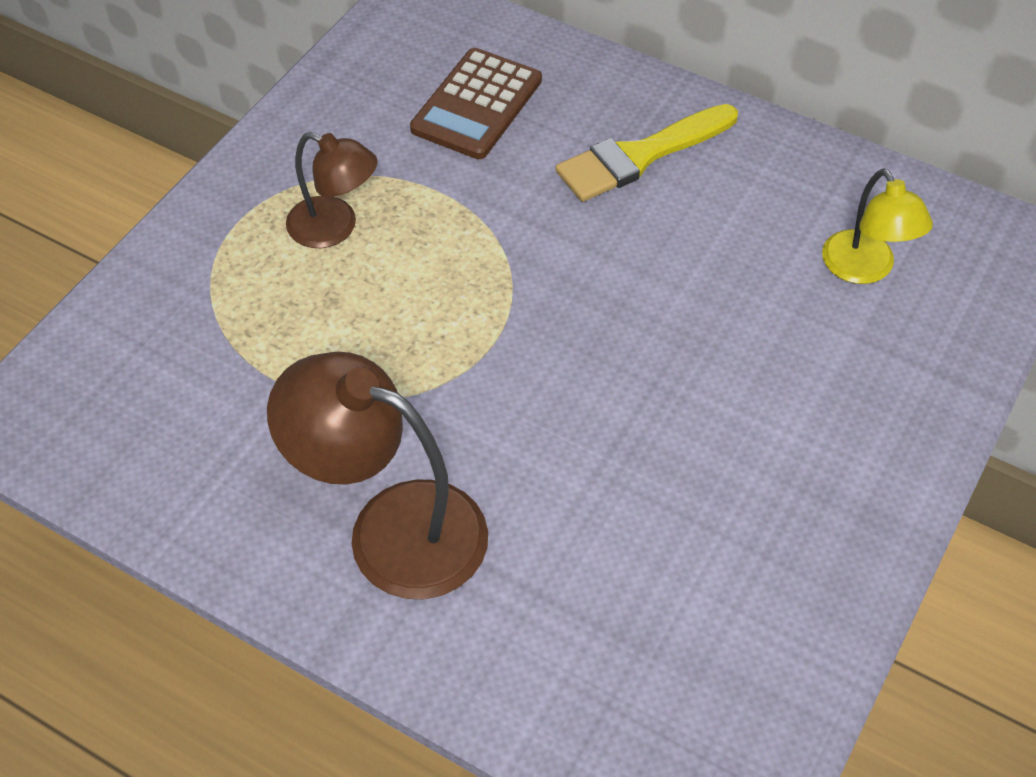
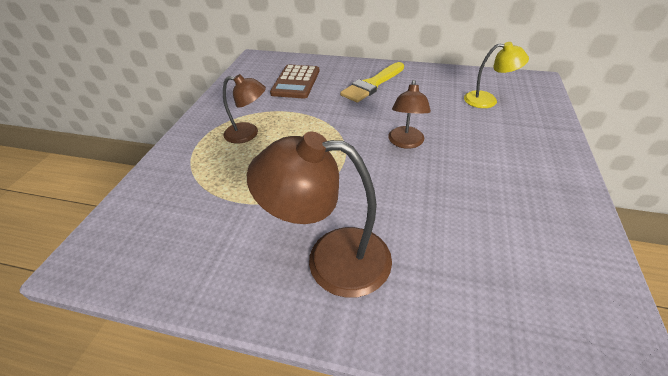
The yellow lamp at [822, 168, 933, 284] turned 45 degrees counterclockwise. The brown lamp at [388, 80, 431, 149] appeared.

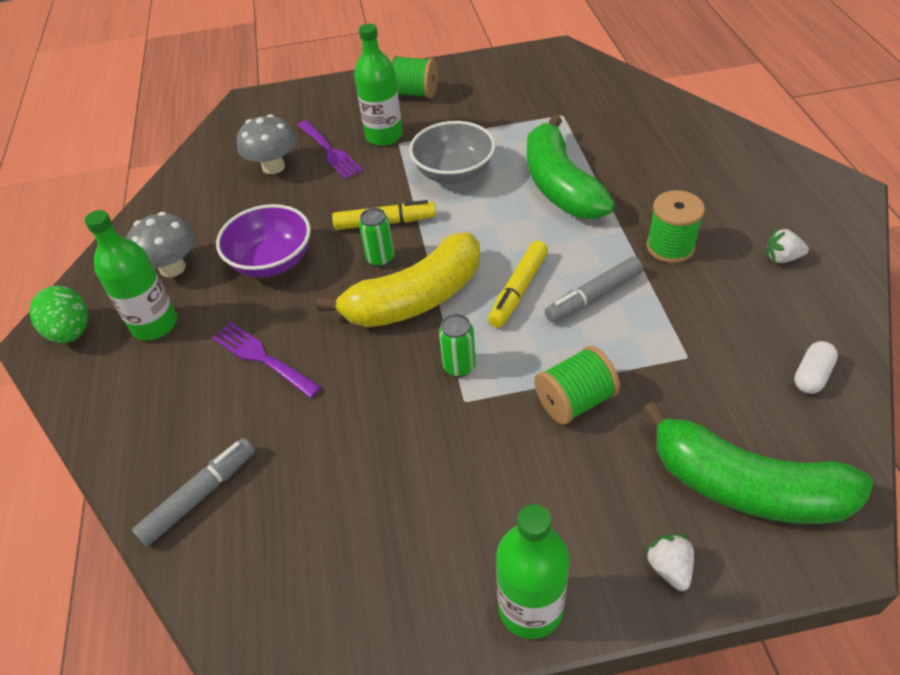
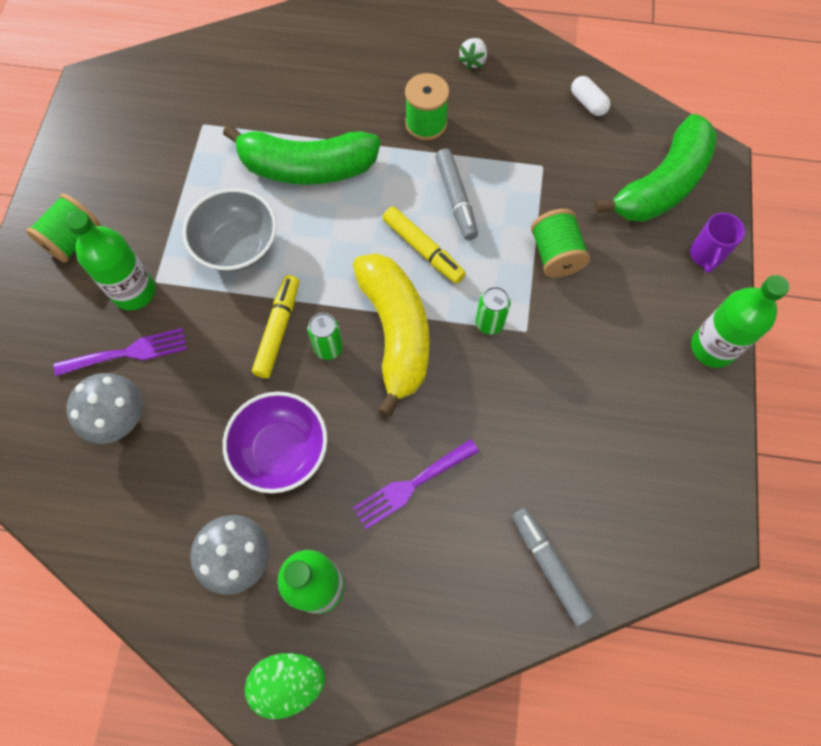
The white strawberry at [644, 534, 694, 591] was replaced by the purple mug at [690, 213, 745, 273].

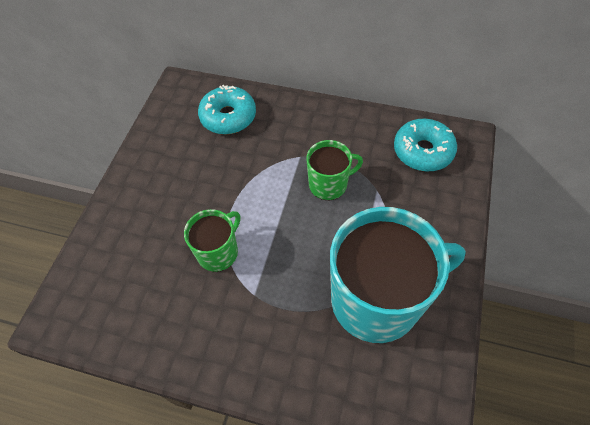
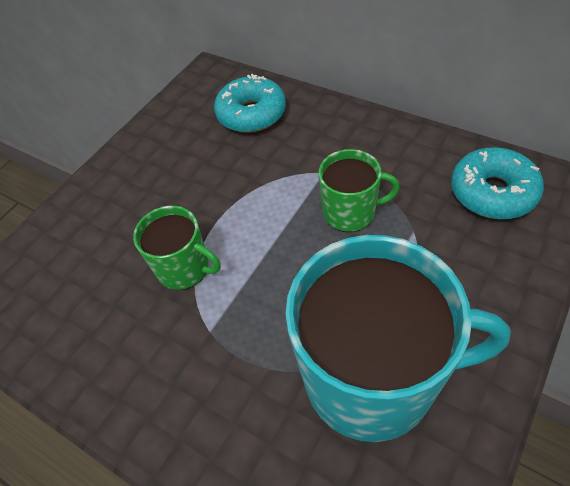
The green mug at [184, 209, 240, 272] turned 60 degrees clockwise.

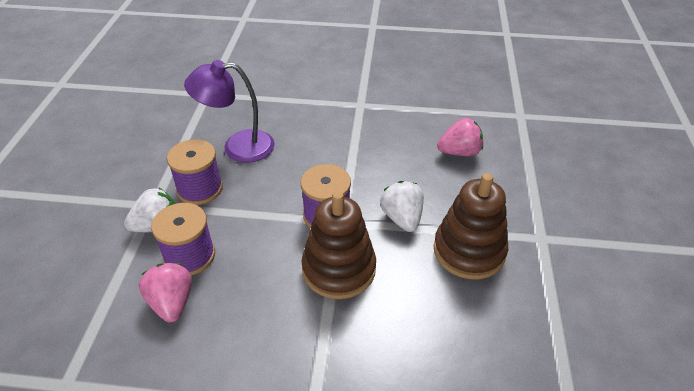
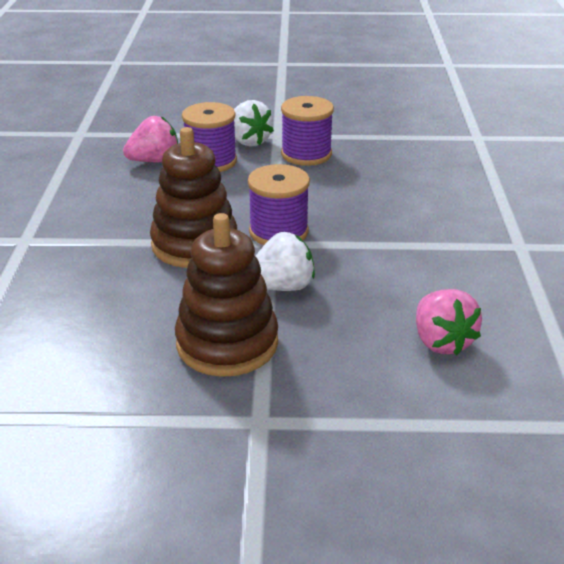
The purple lamp at [184, 60, 275, 163] disappeared.

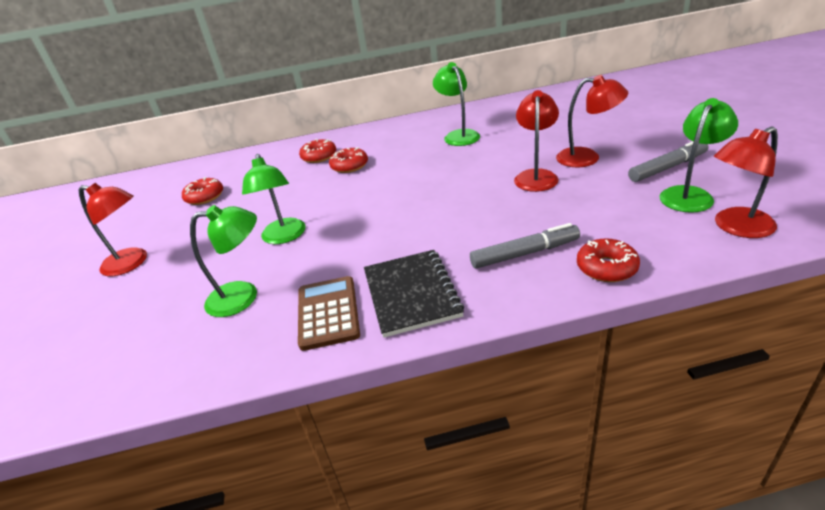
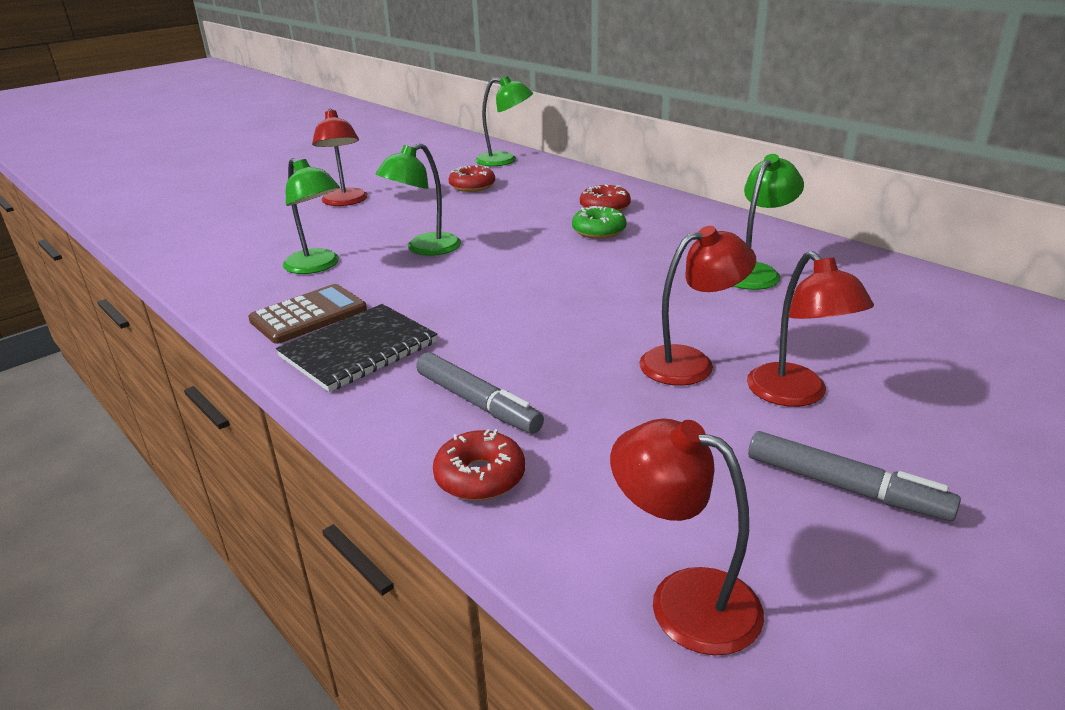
The red donut at [329, 147, 368, 173] became the green donut at [572, 206, 626, 239]. The green lamp moved from [660, 98, 738, 213] to [475, 76, 533, 166].

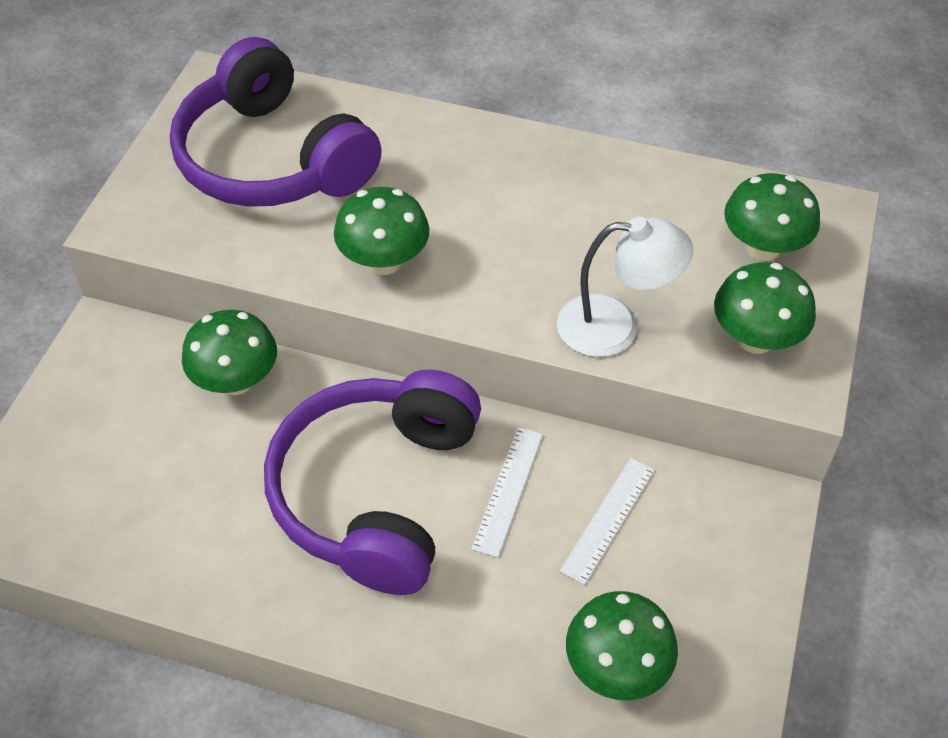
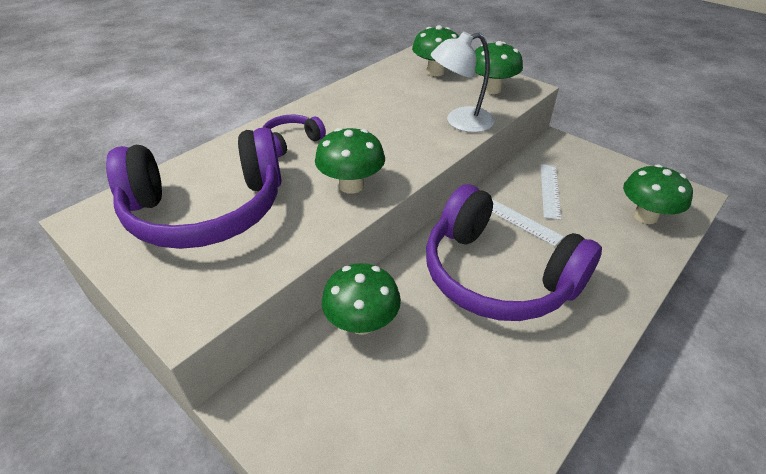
The white lamp at [557, 217, 693, 357] turned 135 degrees counterclockwise. The white ruler at [560, 458, 655, 585] turned 45 degrees clockwise. The purple headphones at [262, 115, 326, 157] appeared.

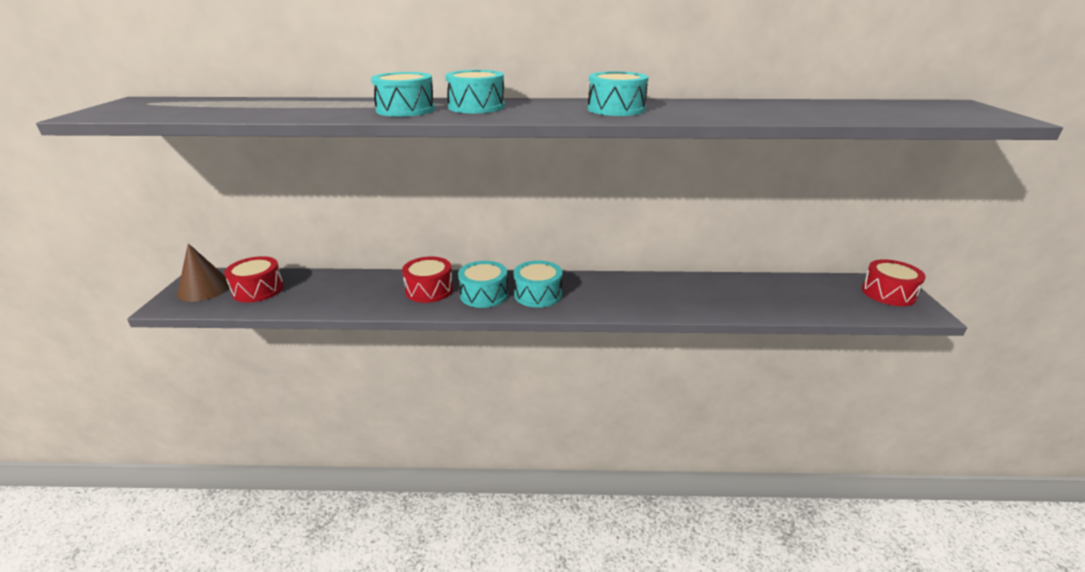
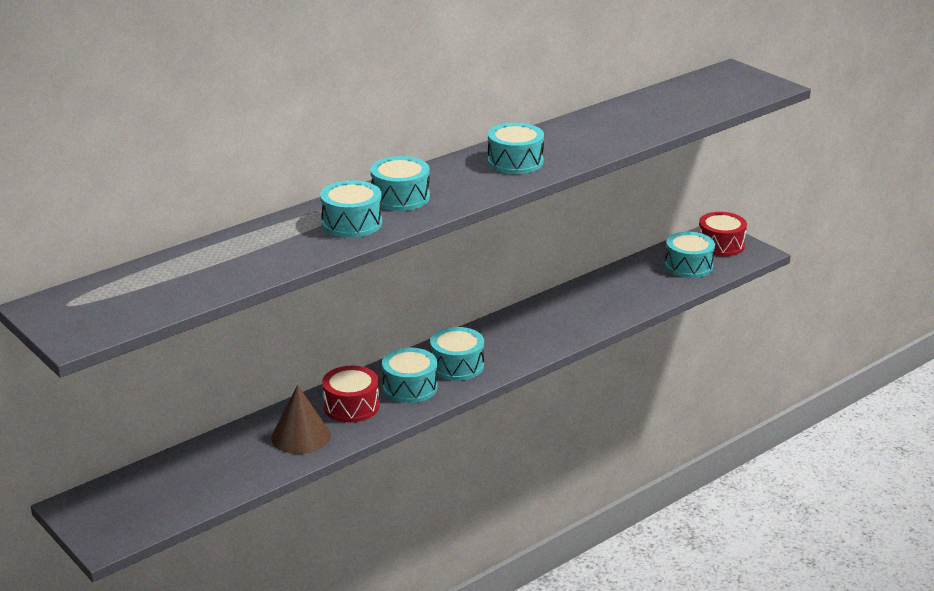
The brown cone moved from [177, 243, 230, 302] to [271, 385, 331, 454]. The red drum at [224, 256, 284, 303] disappeared. The turquoise drum at [665, 232, 715, 278] appeared.

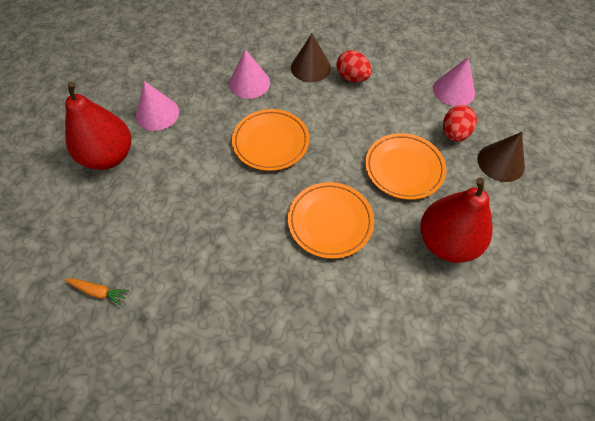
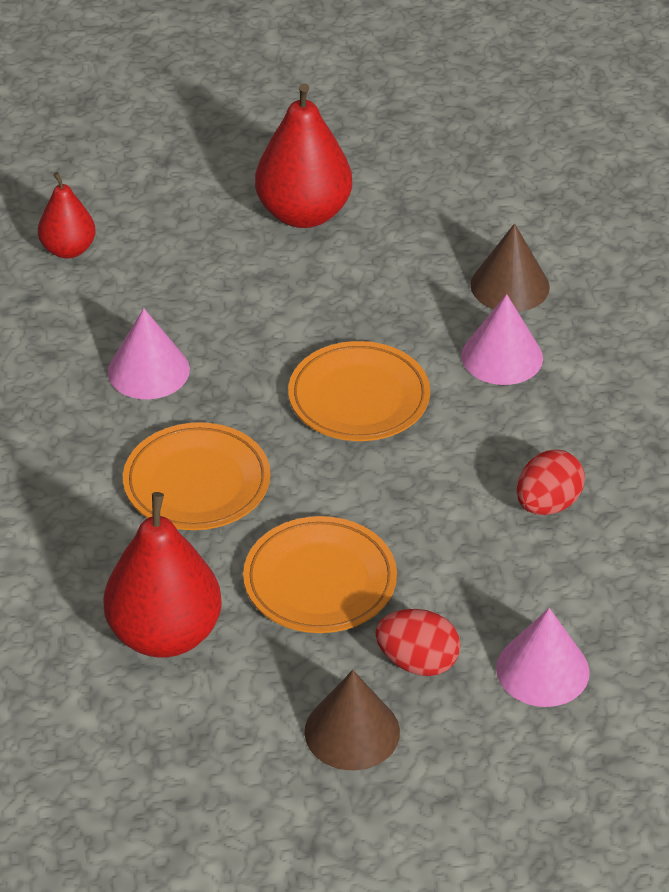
The orange carrot at [65, 278, 129, 306] was replaced by the red pear at [38, 172, 96, 258]. The pink cone moved from [136, 81, 179, 131] to [108, 308, 190, 399]. The brown cone moved from [291, 34, 331, 82] to [470, 223, 550, 312].

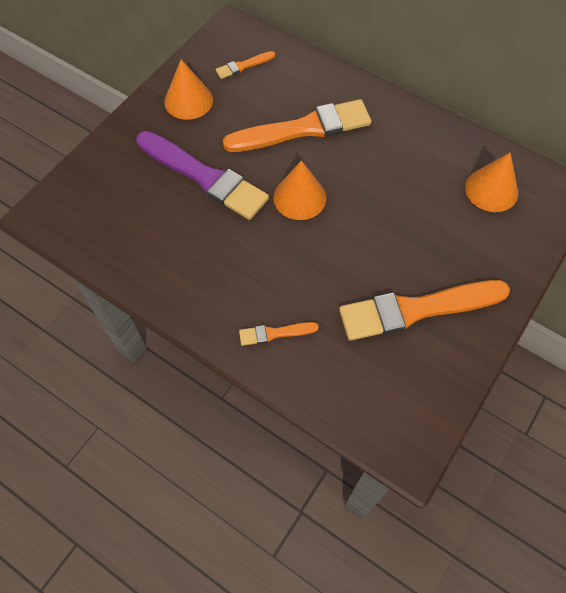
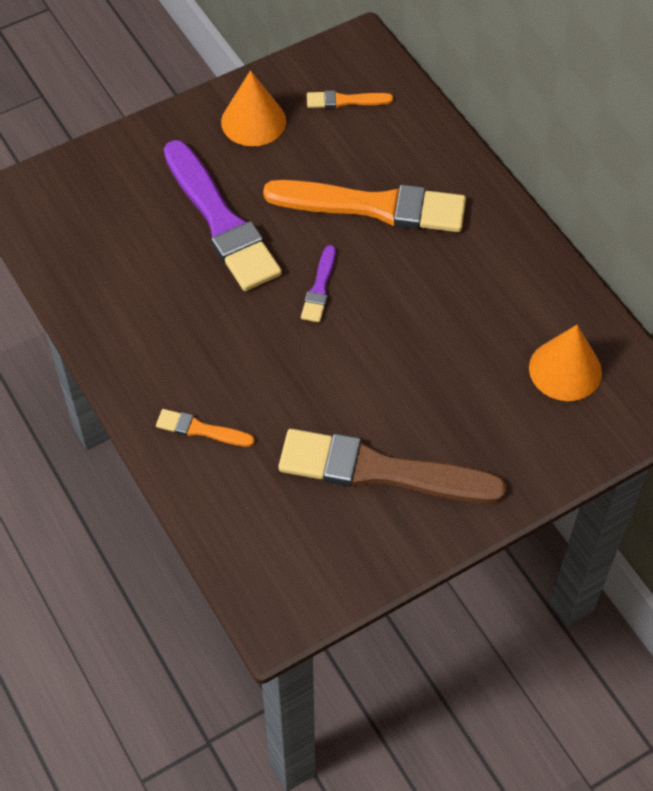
The orange cone at [273, 160, 326, 220] was replaced by the purple brush at [301, 245, 336, 323]. The orange brush at [339, 280, 510, 341] became the brown brush at [279, 429, 507, 504].

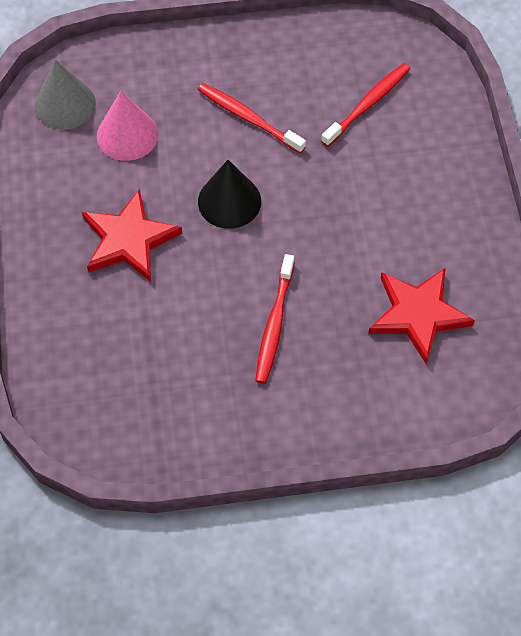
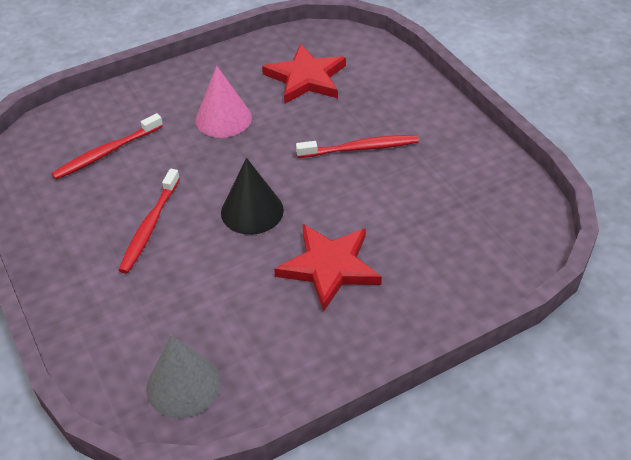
The pink cone moved from [97, 91, 159, 161] to [195, 66, 252, 138]. The red toothbrush at [321, 63, 410, 147] turned 60 degrees counterclockwise.

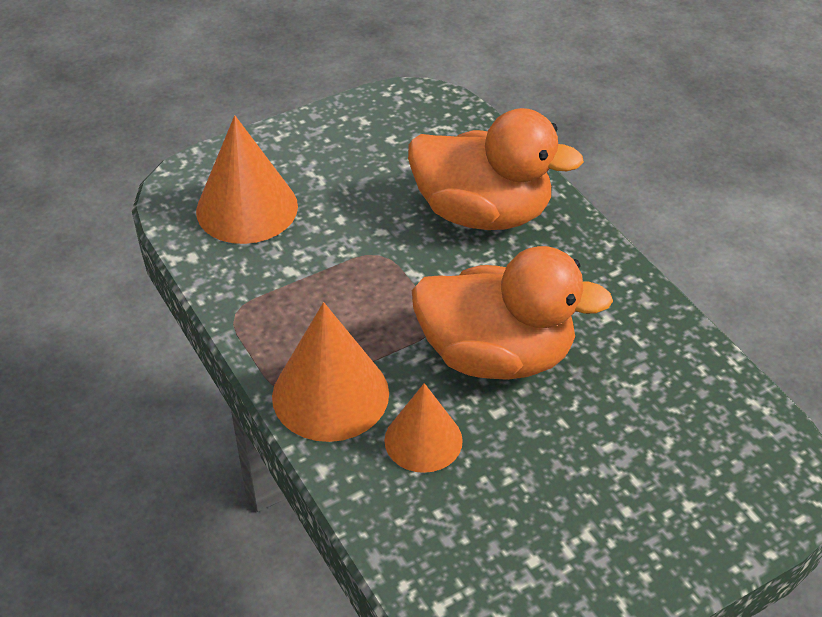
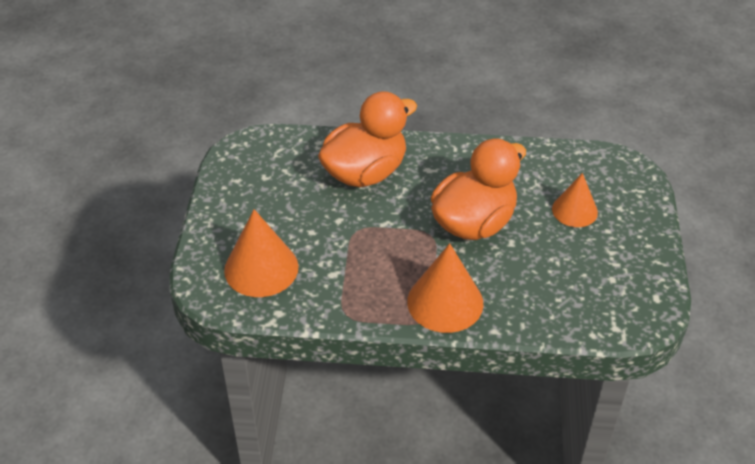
The orange cone moved from [384, 383, 463, 473] to [552, 173, 598, 227].

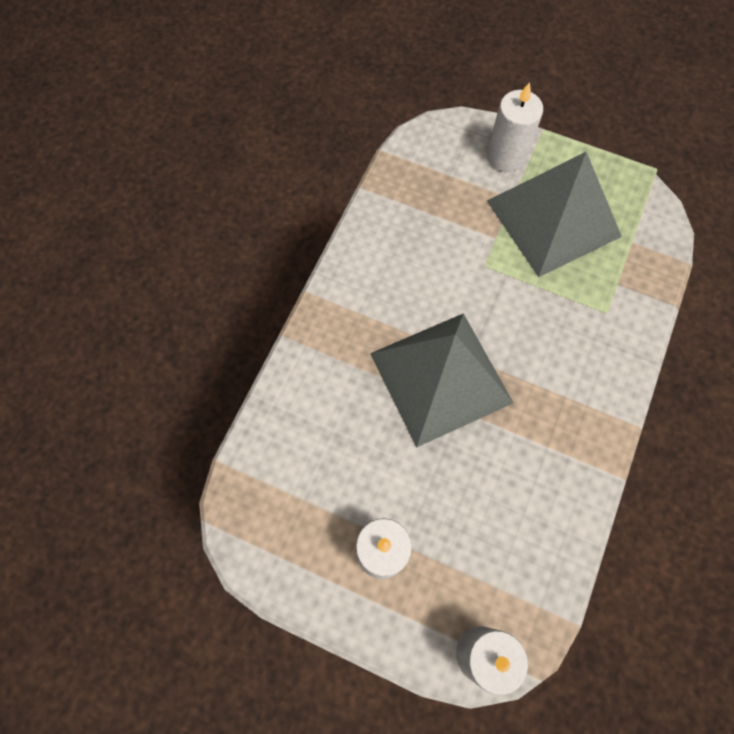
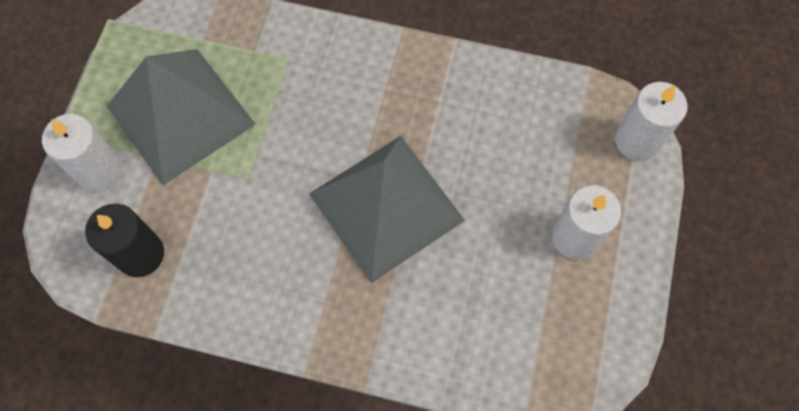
The black candle at [85, 204, 164, 277] appeared.

